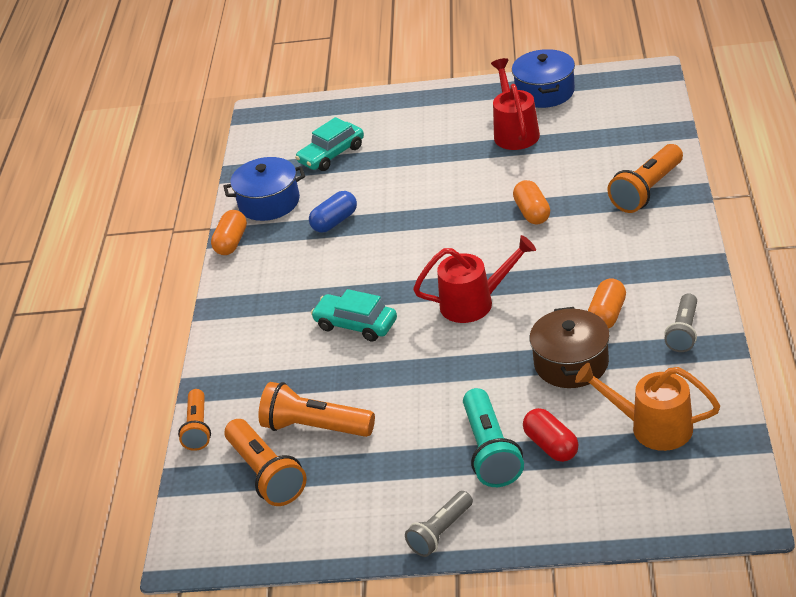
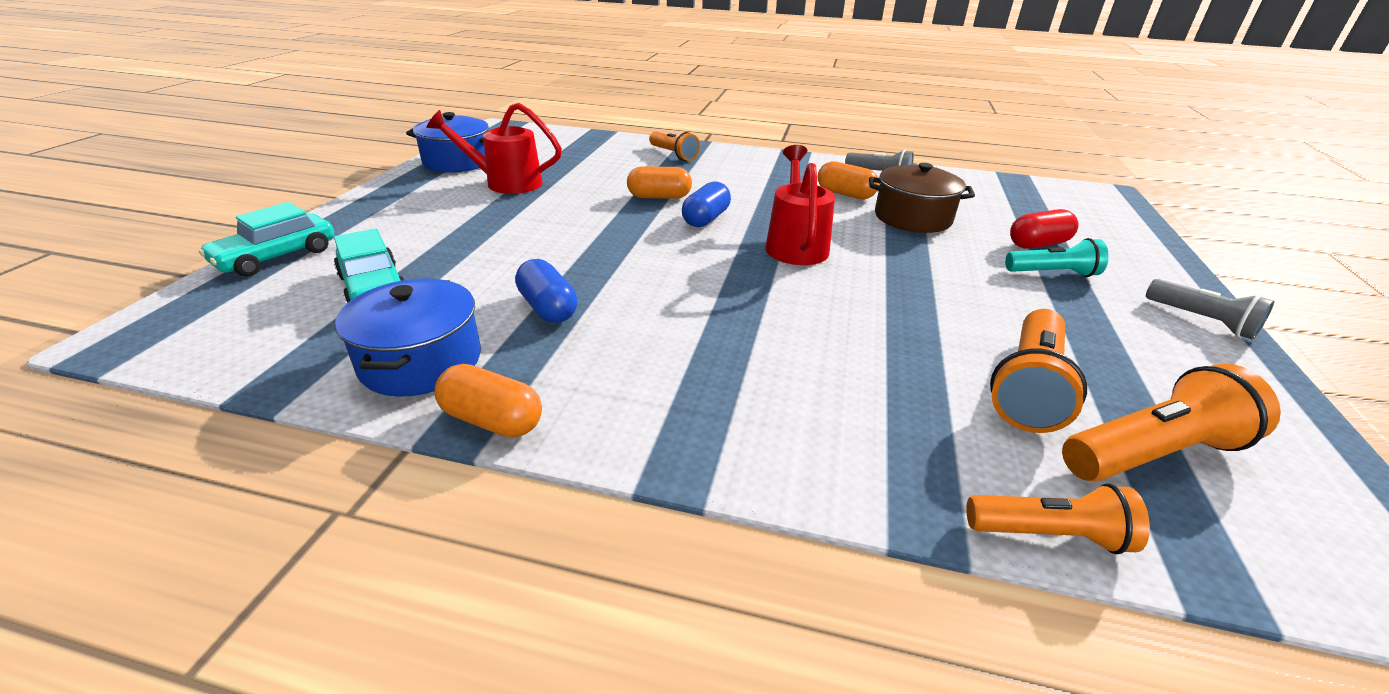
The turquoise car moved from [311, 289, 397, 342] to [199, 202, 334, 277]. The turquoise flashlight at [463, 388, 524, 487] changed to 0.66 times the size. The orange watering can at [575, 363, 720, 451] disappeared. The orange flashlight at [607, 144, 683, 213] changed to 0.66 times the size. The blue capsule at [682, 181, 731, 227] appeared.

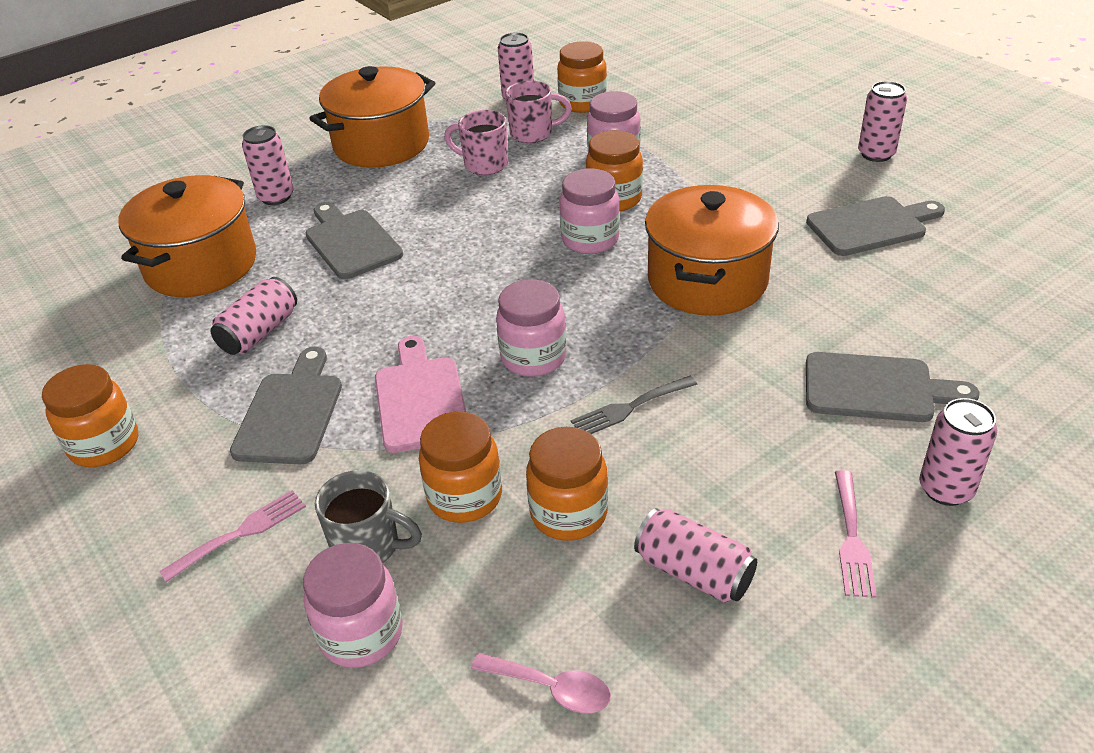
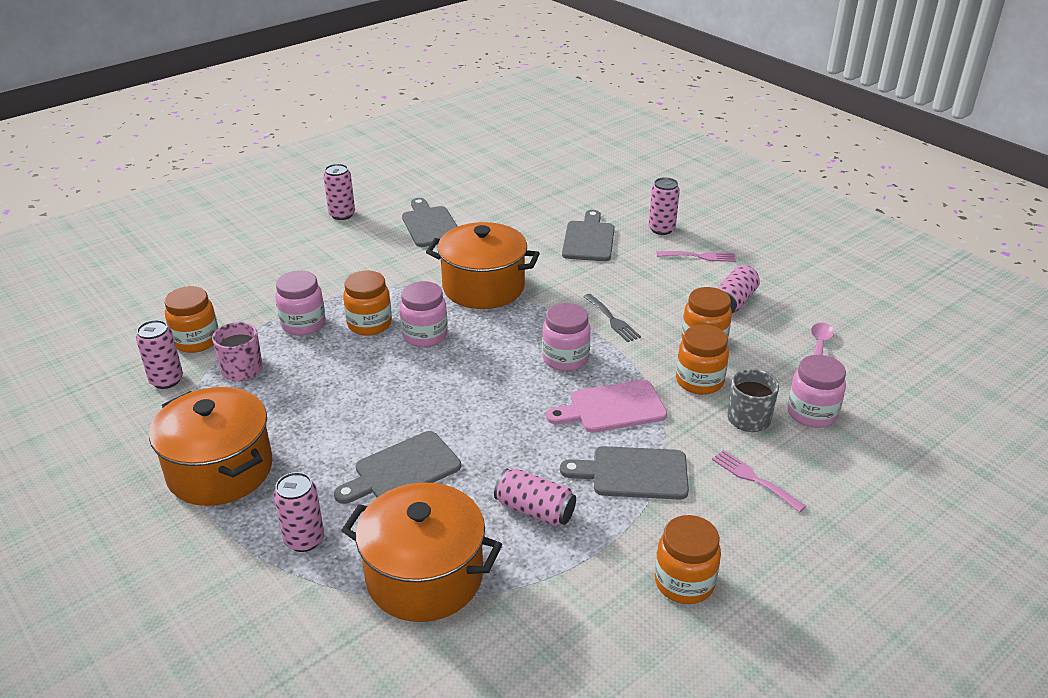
The pink mug at [444, 110, 508, 175] disappeared.

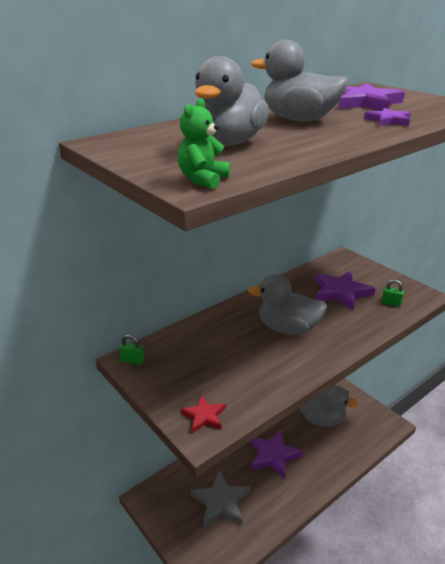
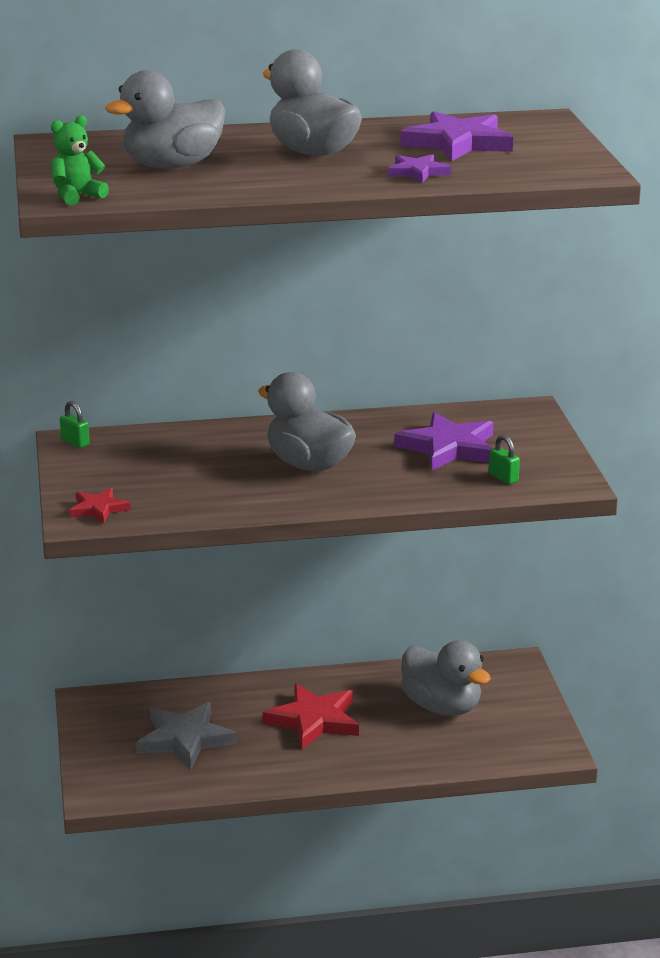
The purple star at [250, 430, 303, 479] became the red star at [262, 683, 359, 749].

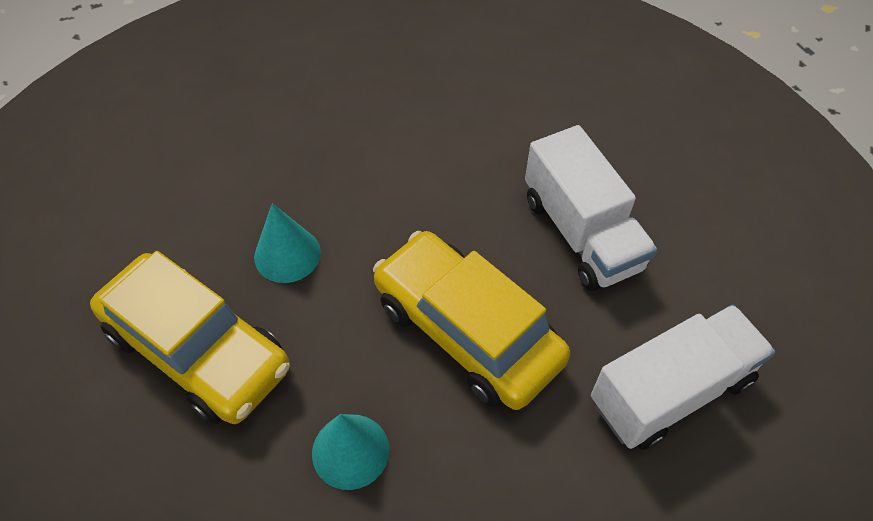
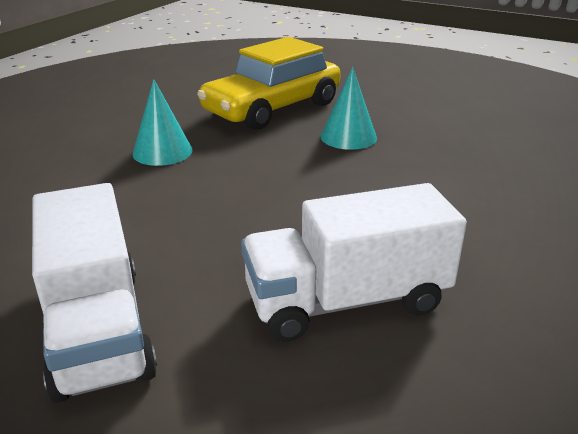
The yellow car at [373, 231, 570, 410] disappeared.

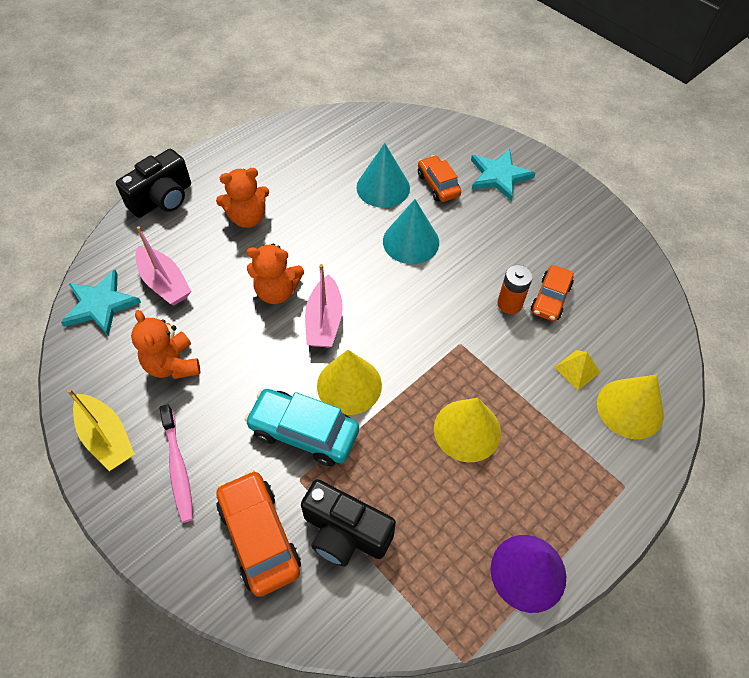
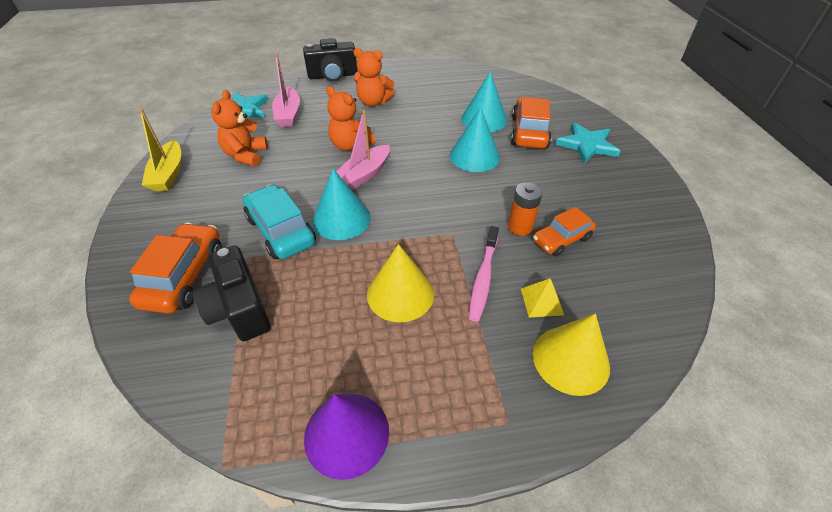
The pink toothbrush moved from [159, 404, 193, 523] to [469, 226, 499, 322]. The yellow cone at [317, 350, 382, 415] became the turquoise cone at [312, 169, 371, 240]. The orange car at [418, 155, 461, 202] changed to 1.51 times the size.

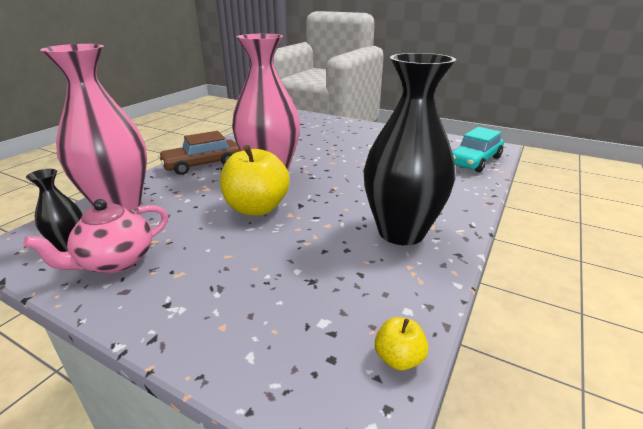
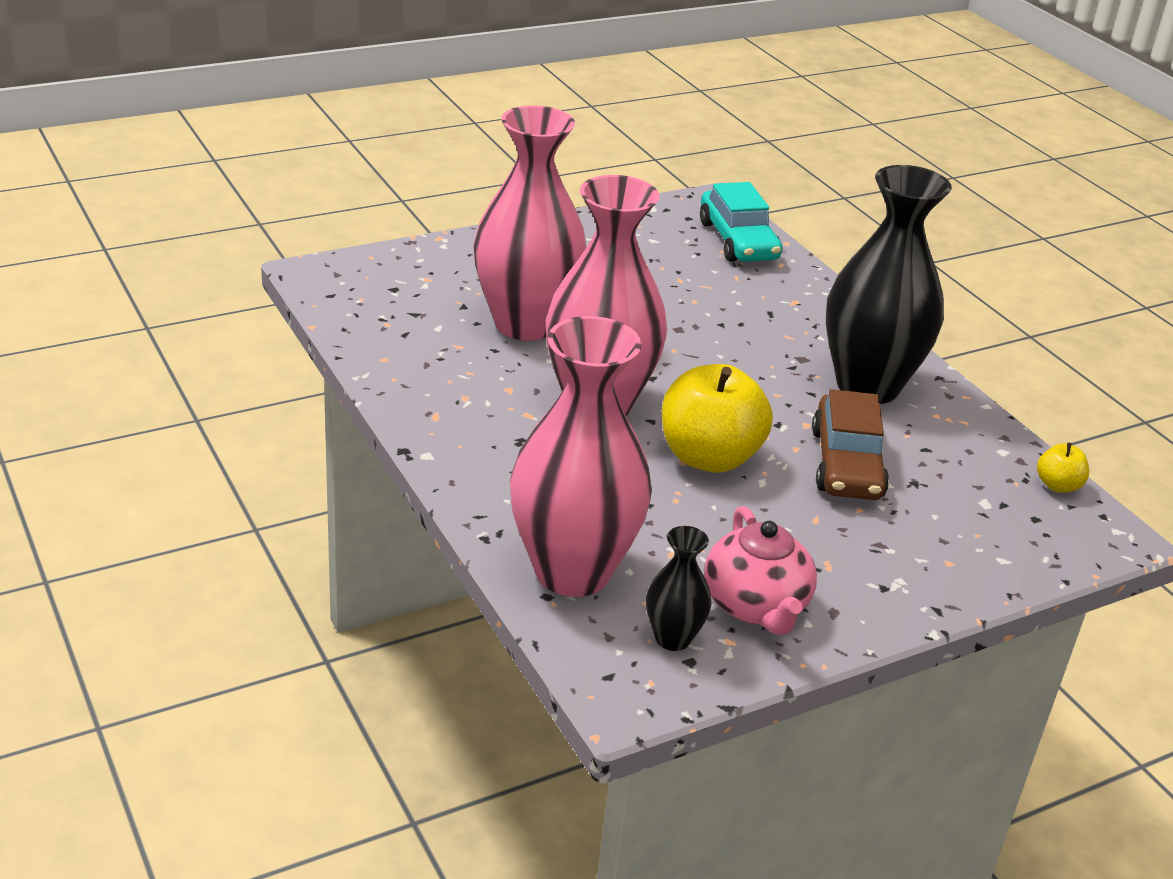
The brown car moved from [158, 131, 240, 175] to [812, 389, 889, 500]. The pink vase at [474, 105, 587, 341] appeared.

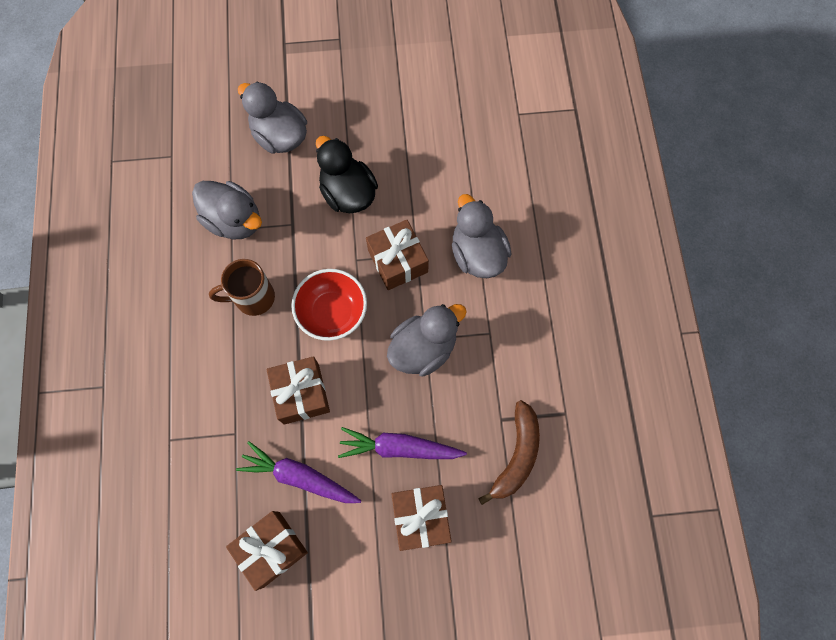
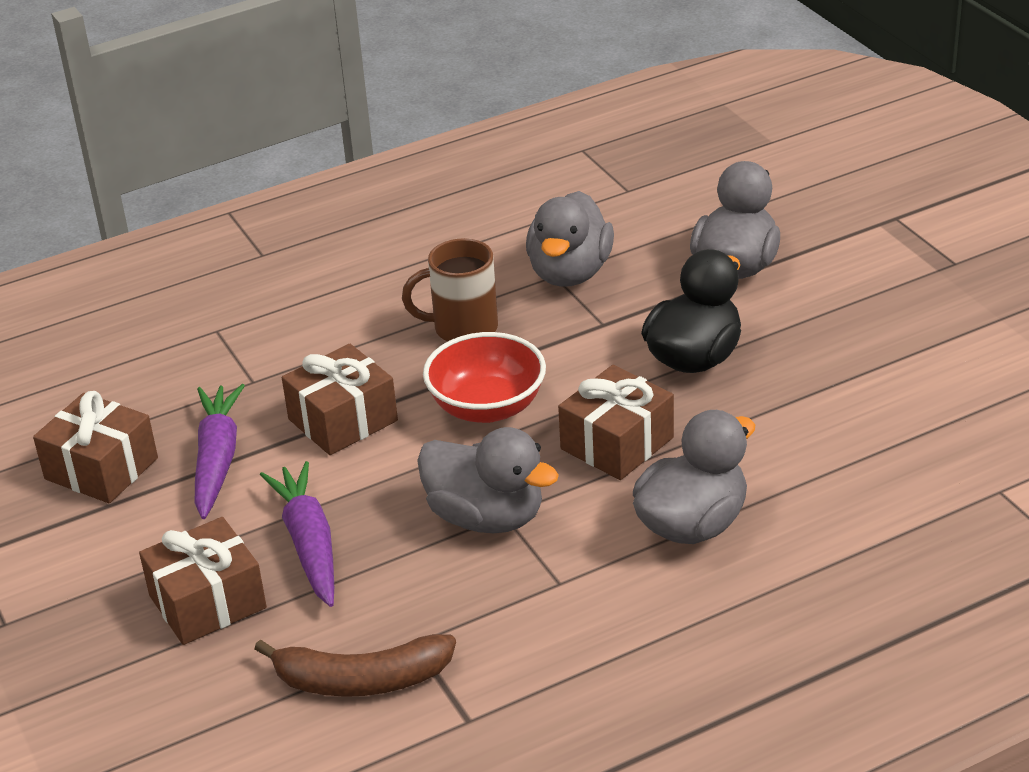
The brown mug at [209, 259, 275, 316] turned 60 degrees counterclockwise.

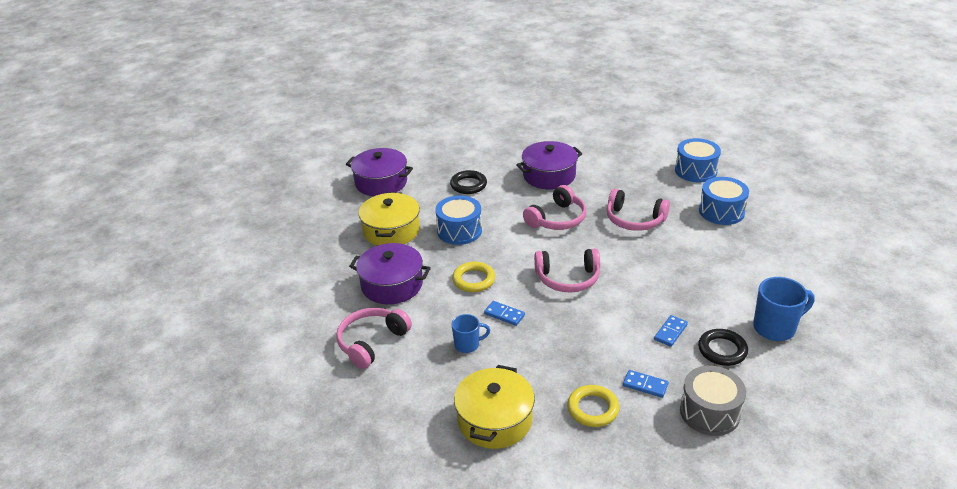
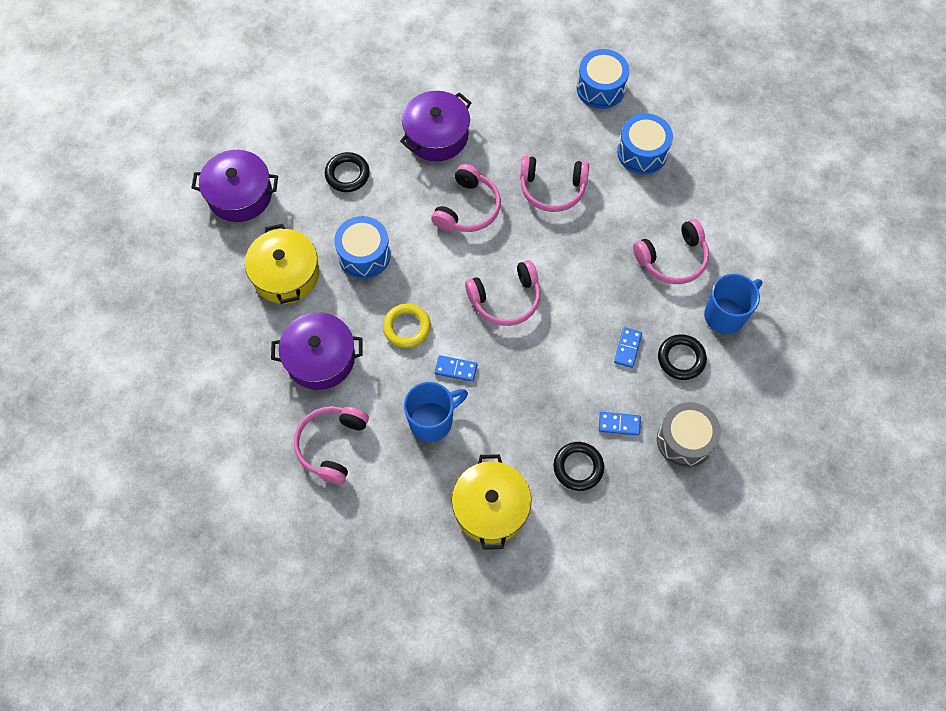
The blue mug at [451, 314, 490, 353] changed to 1.65 times the size. The yellow ring at [567, 385, 619, 427] became the black ring at [553, 442, 604, 491]. The pink headphones at [633, 219, 709, 284] appeared.

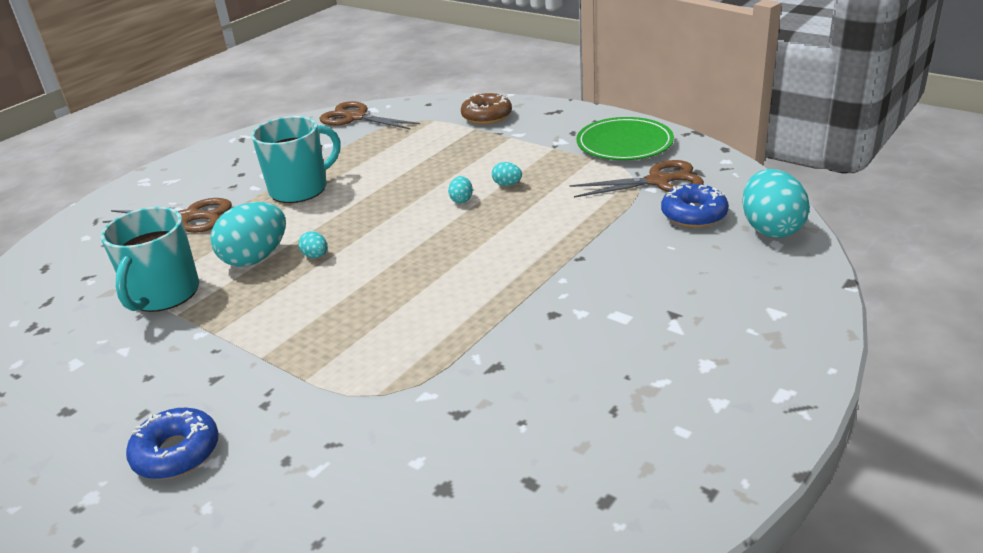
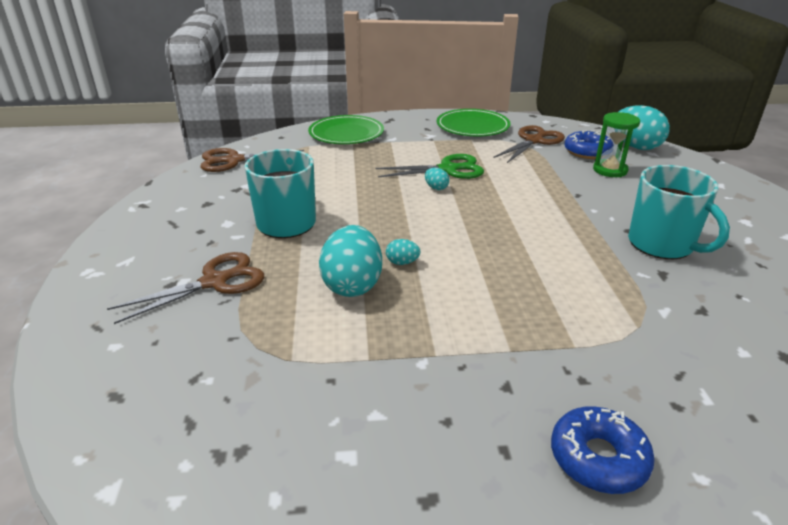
The turquoise mug moved from [101, 207, 199, 312] to [628, 165, 730, 259]. The brown donut at [461, 93, 512, 124] was replaced by the green plate at [308, 115, 384, 144]. The turquoise egg at [492, 162, 522, 186] was replaced by the green scissors at [375, 154, 484, 179]. The green hourglass at [593, 112, 640, 177] appeared.

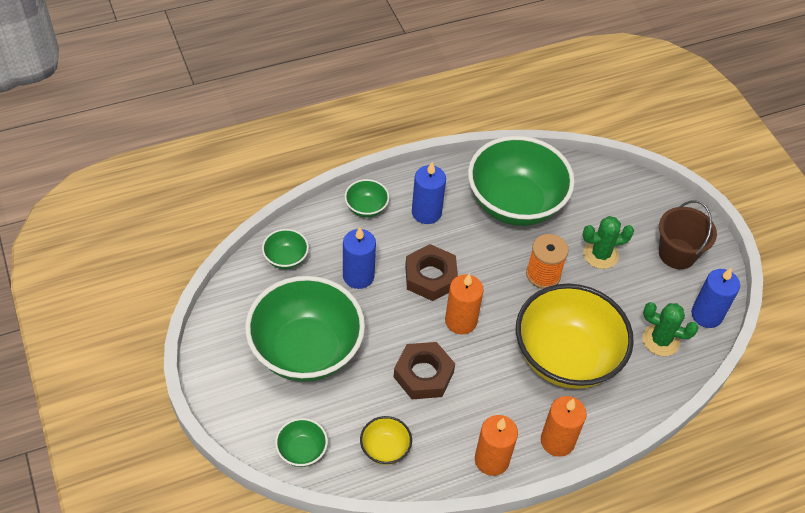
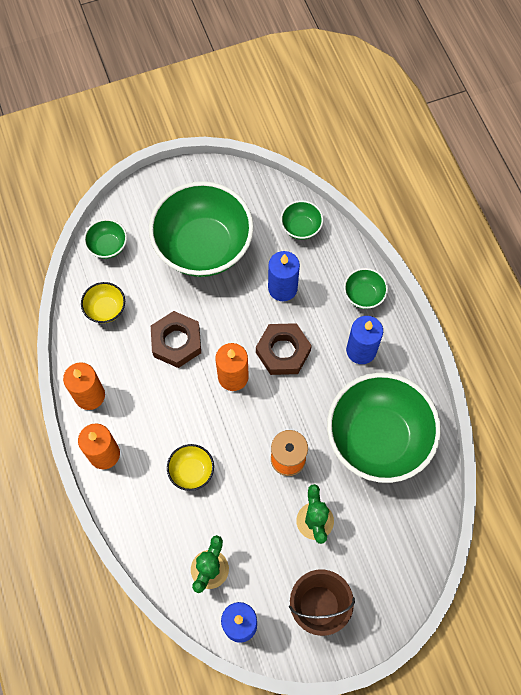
The yellow bowl at [516, 284, 634, 389] changed to 0.42 times the size.

